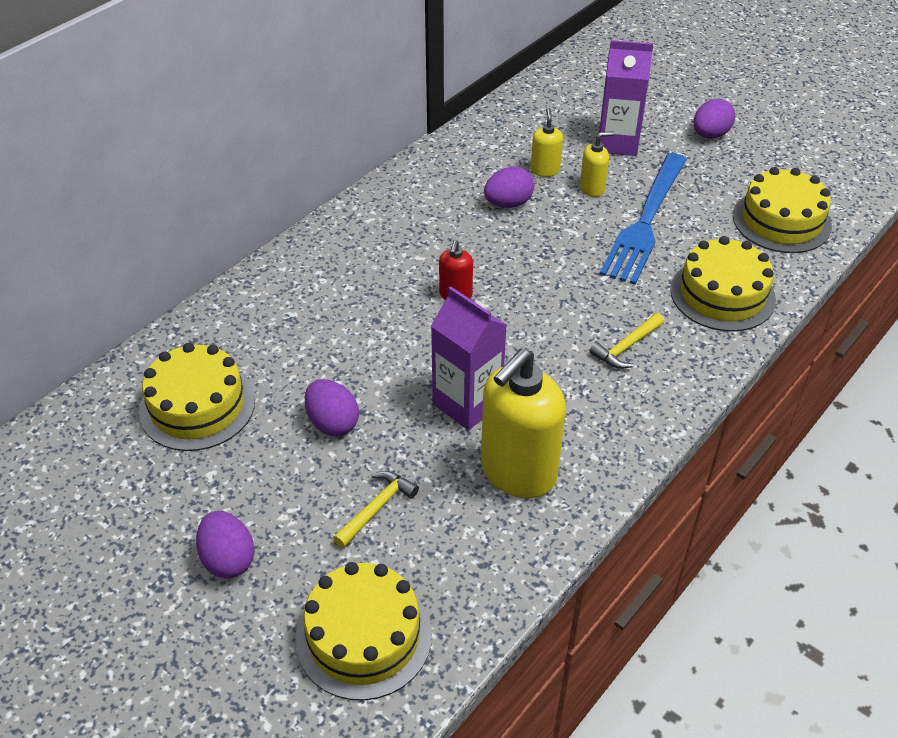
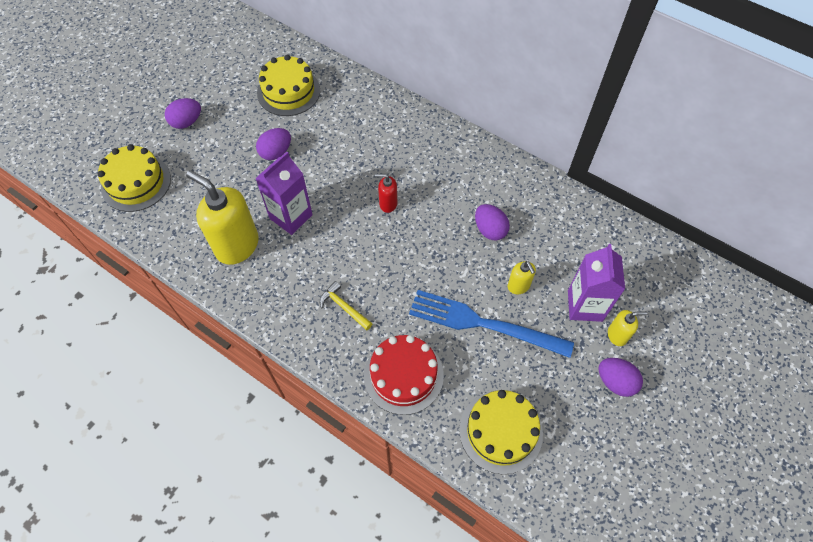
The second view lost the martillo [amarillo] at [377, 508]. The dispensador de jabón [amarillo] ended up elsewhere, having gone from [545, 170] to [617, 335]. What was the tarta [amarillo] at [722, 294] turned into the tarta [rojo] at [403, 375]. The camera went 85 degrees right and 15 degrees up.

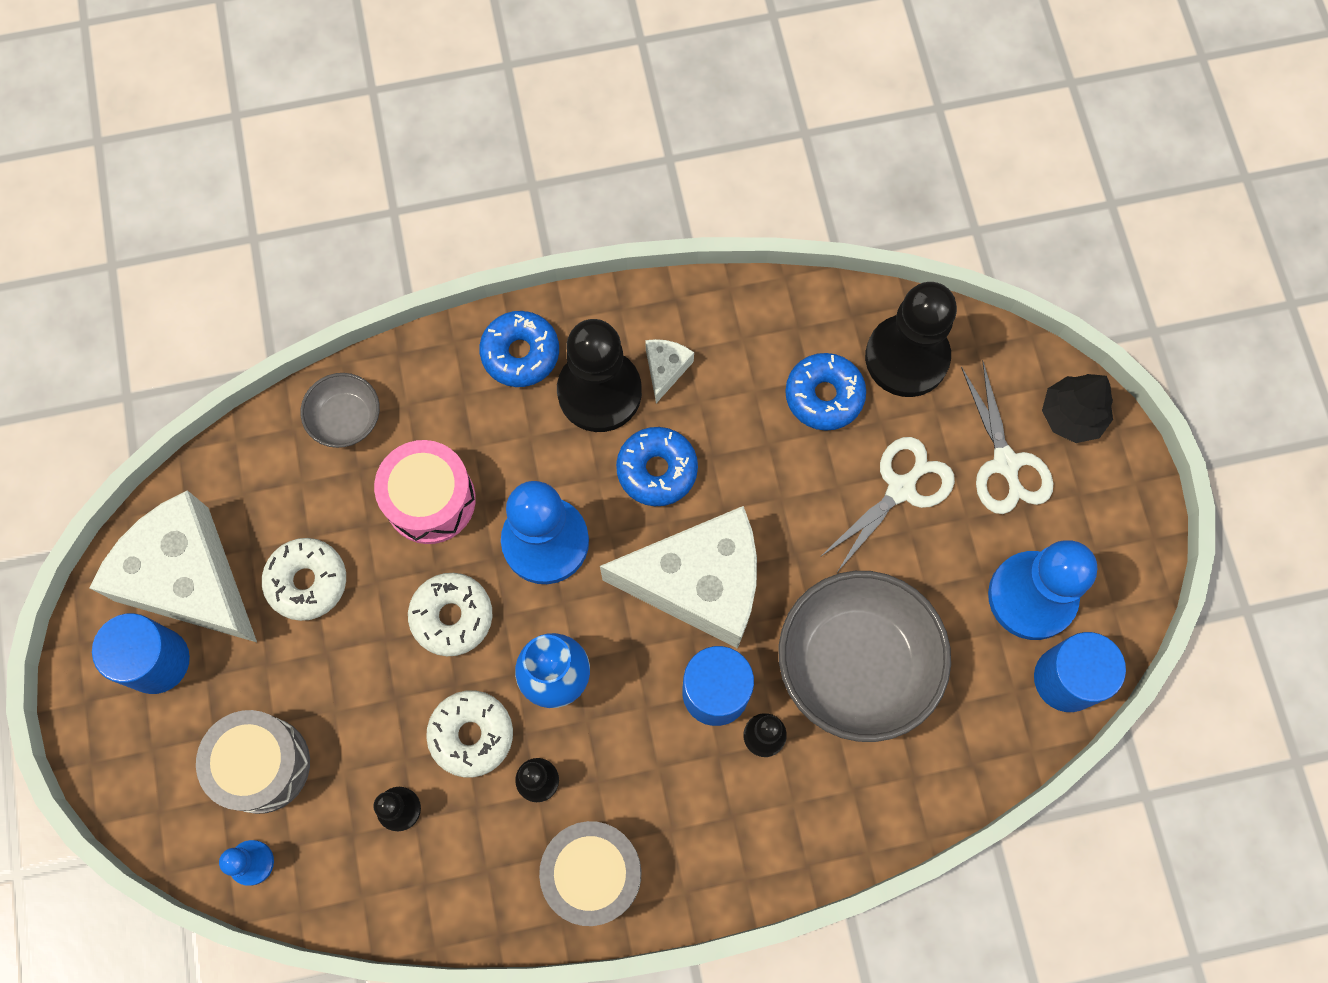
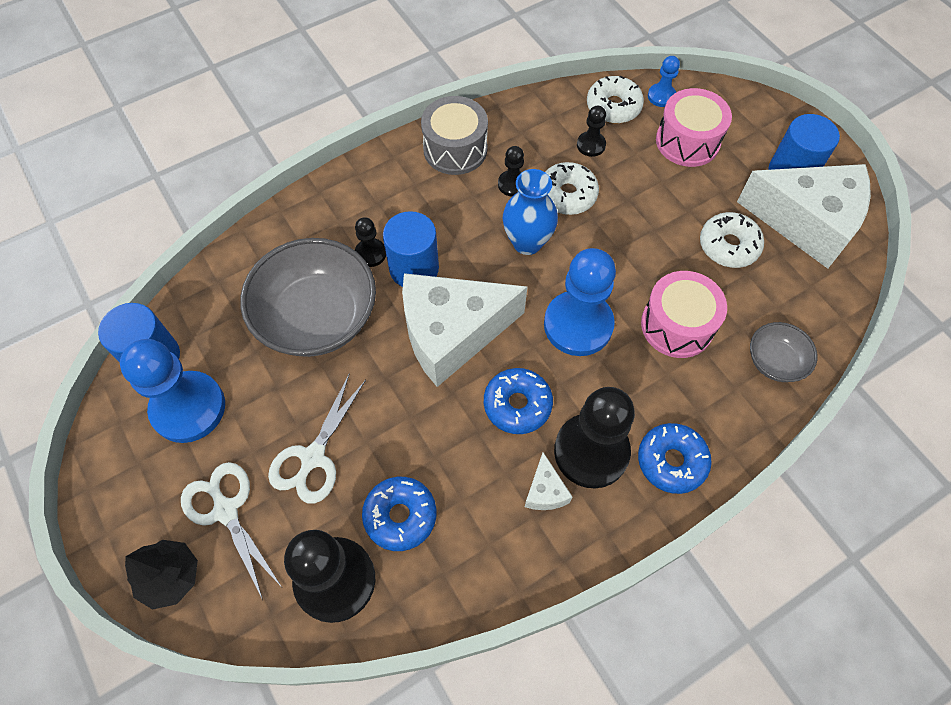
The rosquilla [blanco] ended up elsewhere, having gone from [452, 616] to [613, 107]. What was the tambor [gris] at [262, 765] turned into the tambor [rosa] at [687, 141]. The camera went 160 degrees right and 10 degrees down.

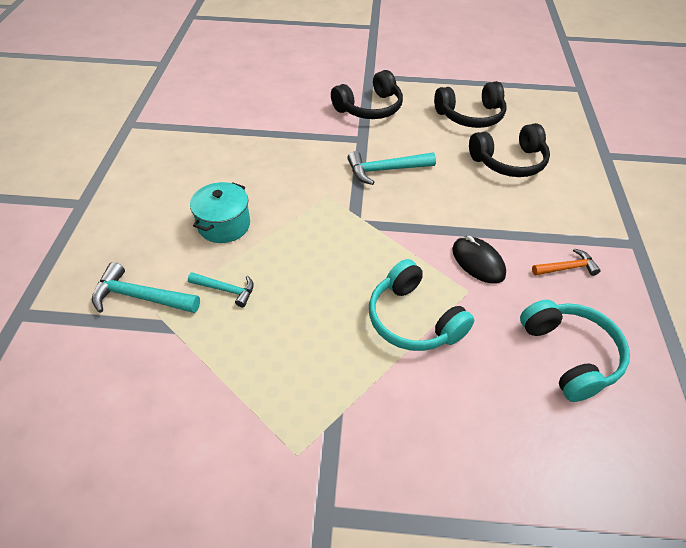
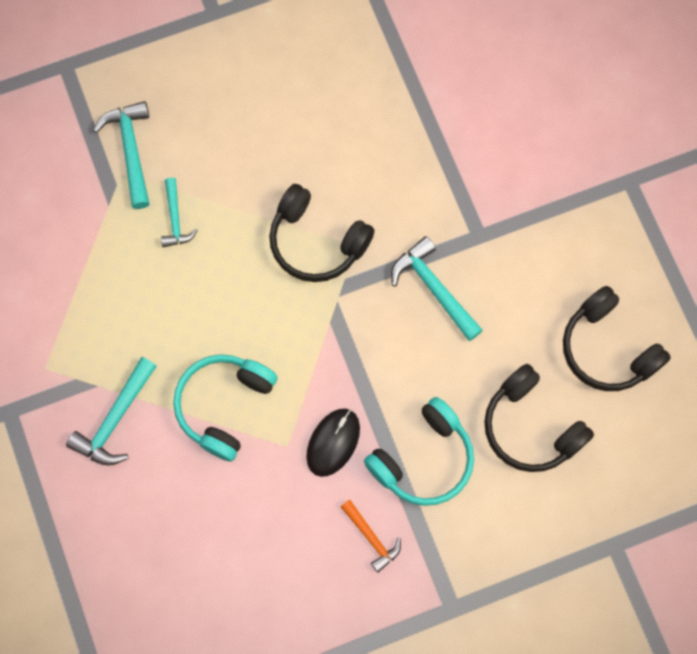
The second view lost the olla [turquesa] at [224, 225]. The second view gained the martillo [turquesa] at [115, 419]. The auriculares [negro] ended up elsewhere, having gone from [369, 108] to [317, 241]. The auriculares [turquesa] ended up elsewhere, having gone from [569, 355] to [423, 459]. The camera went 65 degrees right and 25 degrees up.

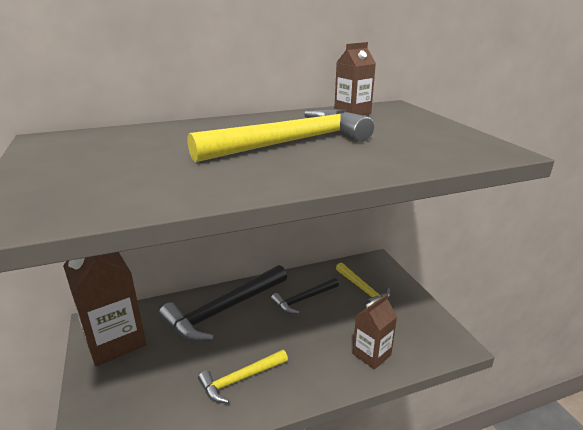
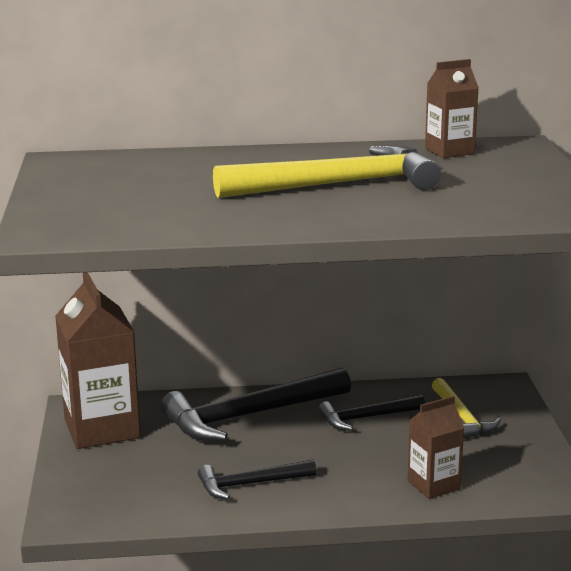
What was the martillo [amarillo] at [240, 379] turned into the martillo [negro] at [250, 484]. The camera went 15 degrees right and 5 degrees down.

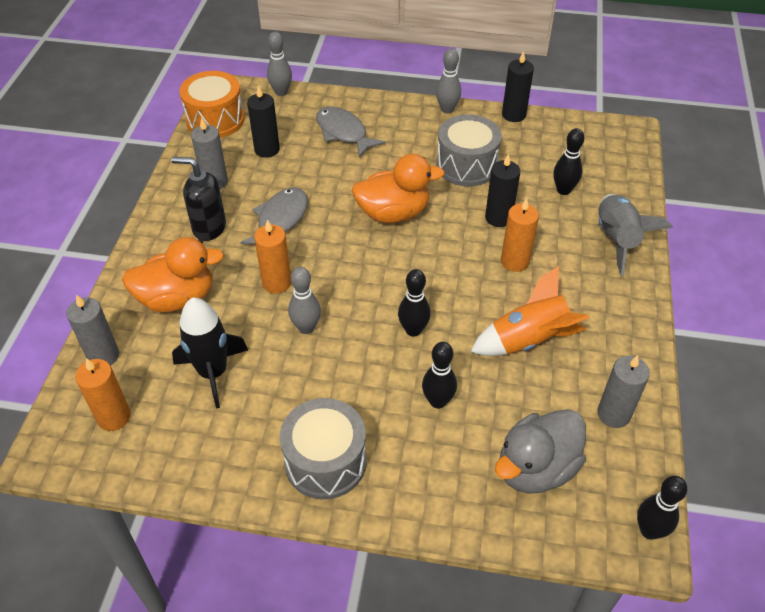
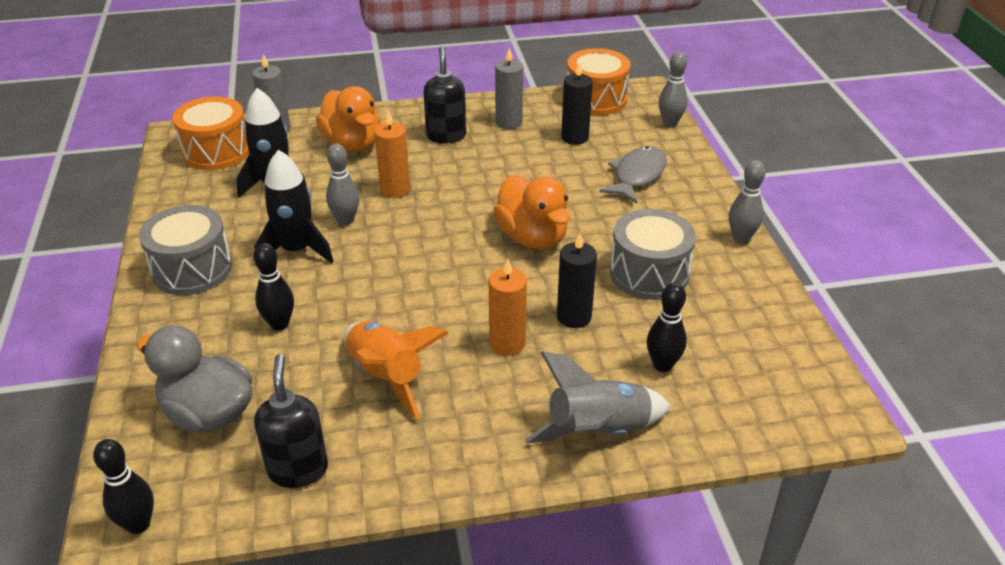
The second view lost the pez [gris] at [280, 220]. The second view lost the bolo [negro] at [413, 330]. The second view lost the vela [negro] at [513, 115]. The second view gained the cohete [negro] at [296, 250]. Where the vela [naranja] stood at [114, 417], the tambor [naranja] came to stand at [216, 151]. Where the vela [gris] stood at [613, 414], the dispensador de jabón [negro] came to stand at [298, 469]. The camera went 70 degrees right and 10 degrees down.

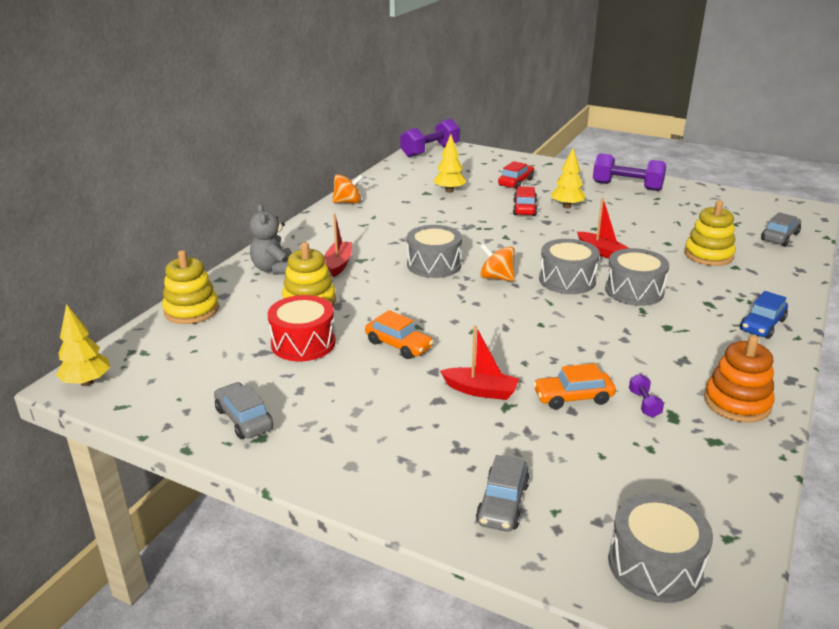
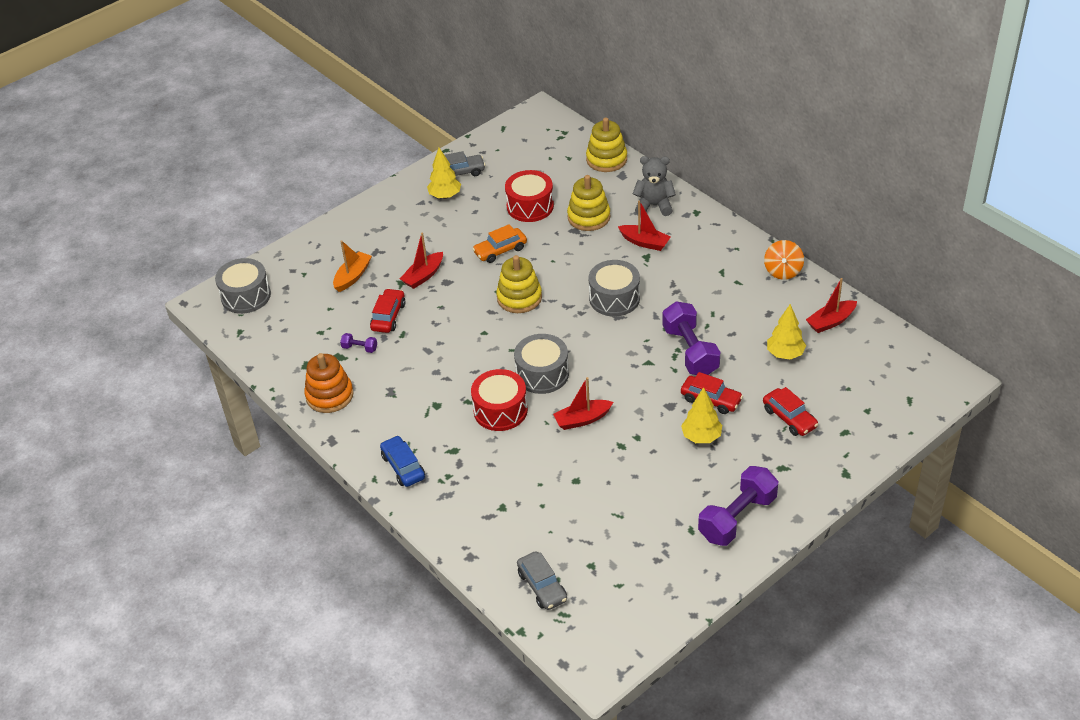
The second view lost the coche [gris] at [502, 503]. The second view lost the peonza [naranja] at [496, 278]. The second view gained the barco [naranja] at [352, 276]. The second view gained the barco [rojo] at [831, 321]. The árbol [amarillo] ended up elsewhere, having gone from [87, 382] to [445, 196]. The mancuerna [morado] ended up elsewhere, having gone from [430, 151] to [690, 351]. The juguete apilable [amarillo] ended up elsewhere, having gone from [708, 255] to [519, 298]. What was the coche [naranja] at [573, 397] turned into the coche [rojo] at [388, 316]. What was the tambor [gris] at [634, 291] turned into the tambor [rojo] at [500, 410]. The camera went 115 degrees right and 15 degrees up.

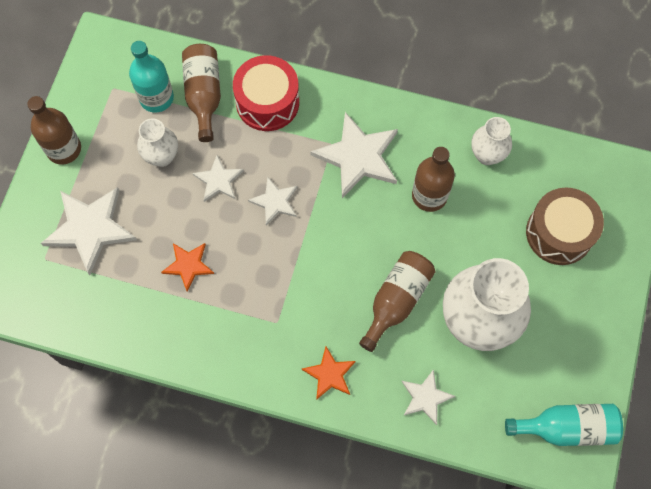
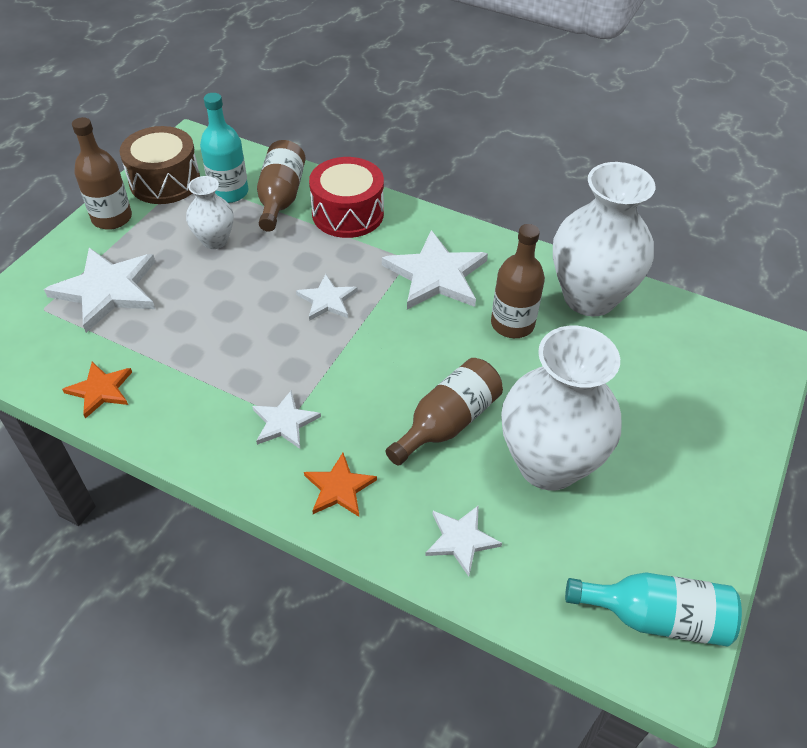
The estrella [naranja] ended up elsewhere, having gone from [188, 265] to [100, 390]. The estrella [blanco] ended up elsewhere, having gone from [218, 180] to [284, 422]. The tambor [marrón] ended up elsewhere, having gone from [559, 233] to [165, 181]. The size of the florero [blanco] at [487, 155] changed by a factor of 1.97. The camera went 10 degrees right and 20 degrees down.

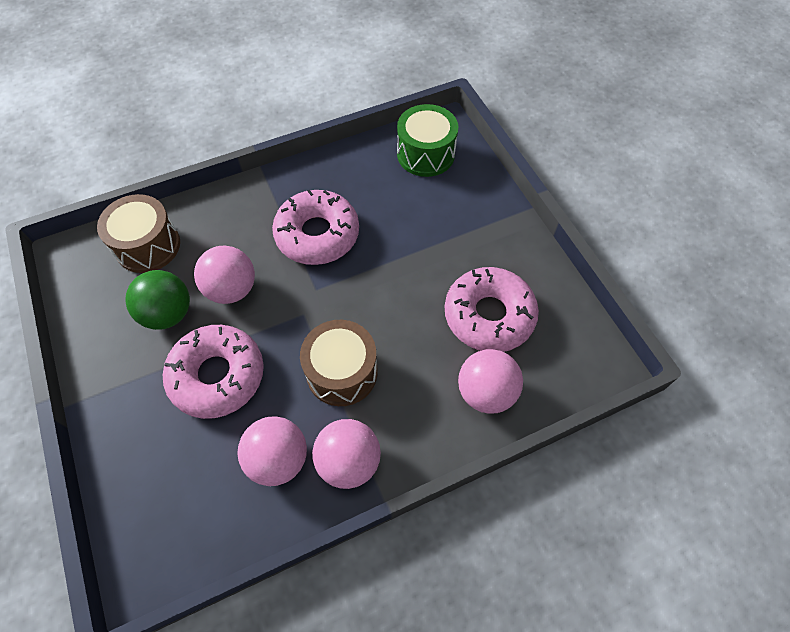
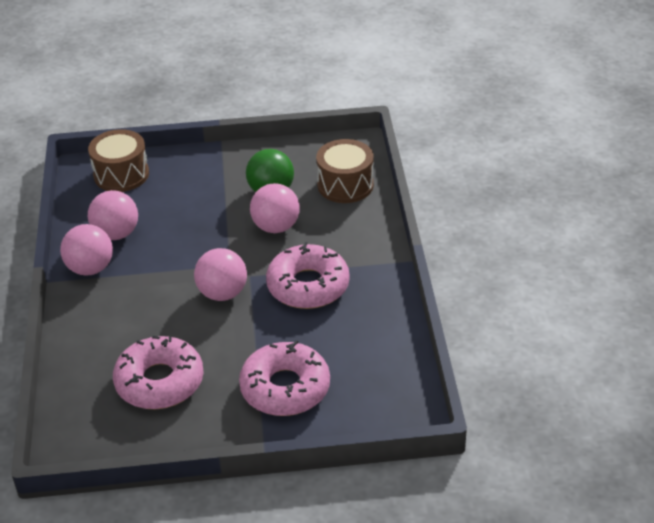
The second view lost the tambor [verde] at [425, 154]. The rosquilla [rosa] ended up elsewhere, having gone from [217, 375] to [285, 388]. The tambor [marrón] ended up elsewhere, having gone from [342, 372] to [121, 174]. The pelota [rosa] ended up elsewhere, having gone from [485, 392] to [222, 293]. The camera went 110 degrees right and 20 degrees down.

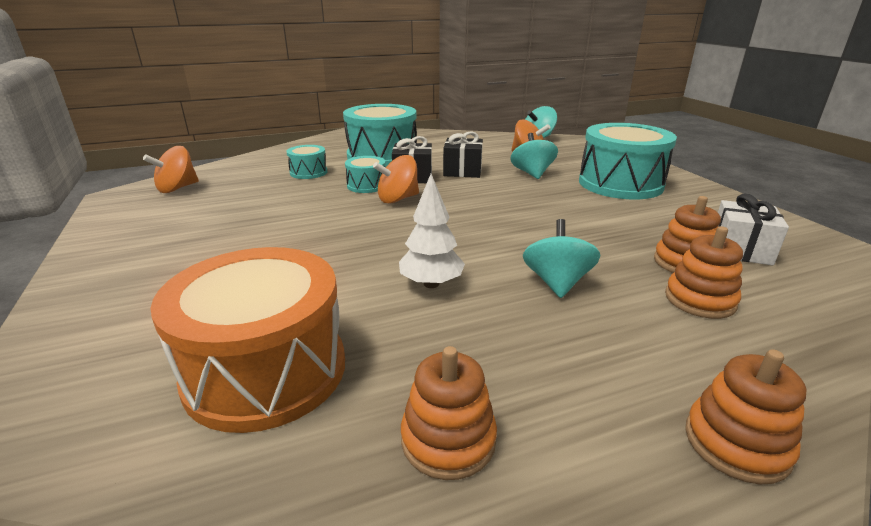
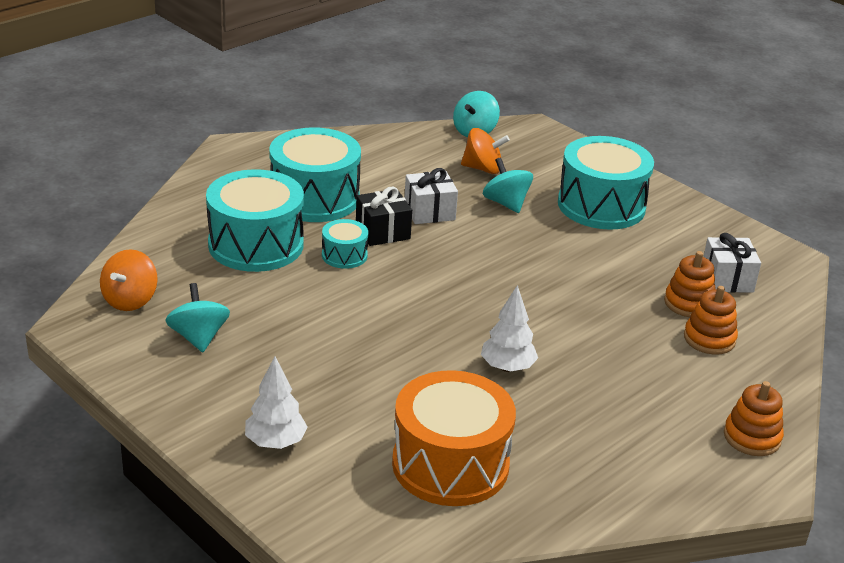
The second view lost the peonza [naranja] at [398, 199]. The second view lost the juguete apilable [naranja] at [448, 440]. The second view gained the árbol [blanco] at [275, 442]. The peonza [turquesa] ended up elsewhere, having gone from [557, 283] to [199, 337]. What was the regalo [negro] at [462, 171] turned into the regalo [blanco] at [429, 211]. The size of the tambor [turquesa] at [308, 172] changed by a factor of 2.08. The camera went 25 degrees left and 5 degrees up.

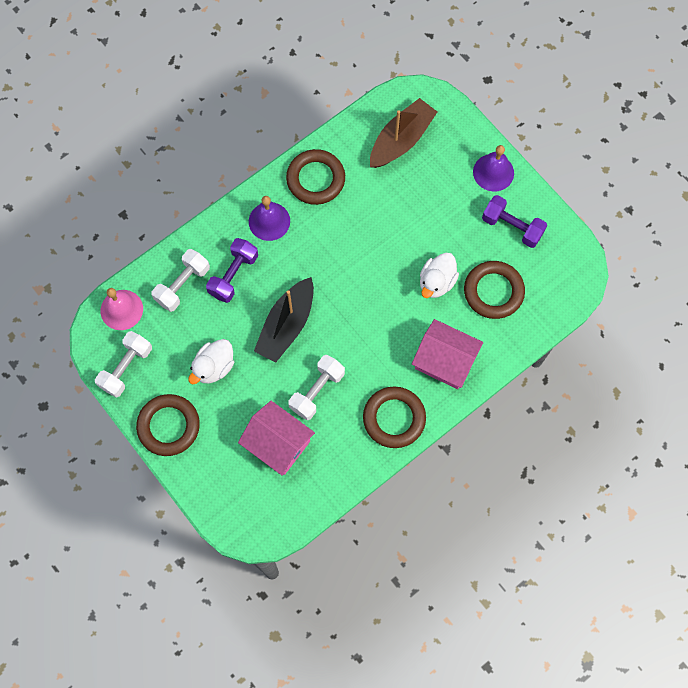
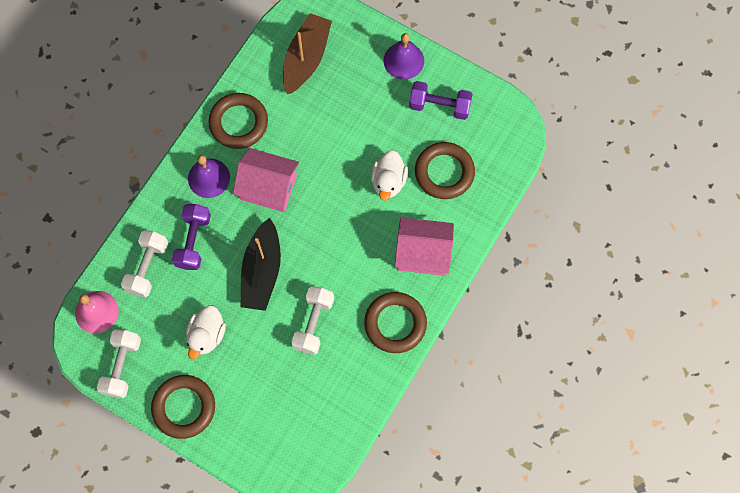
The casa [rosa] ended up elsewhere, having gone from [278, 443] to [268, 187]. The camera went 20 degrees left and 0 degrees up.

